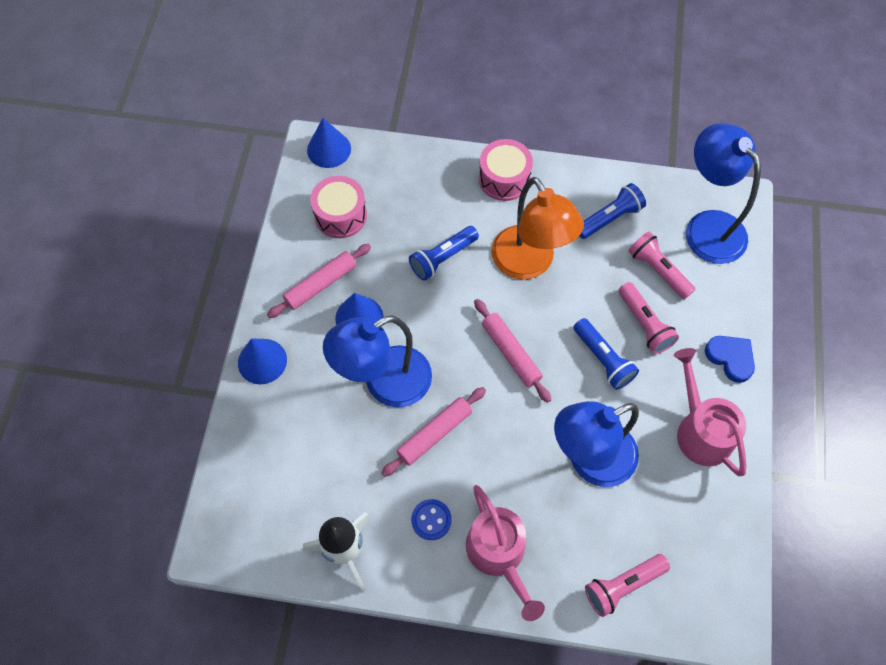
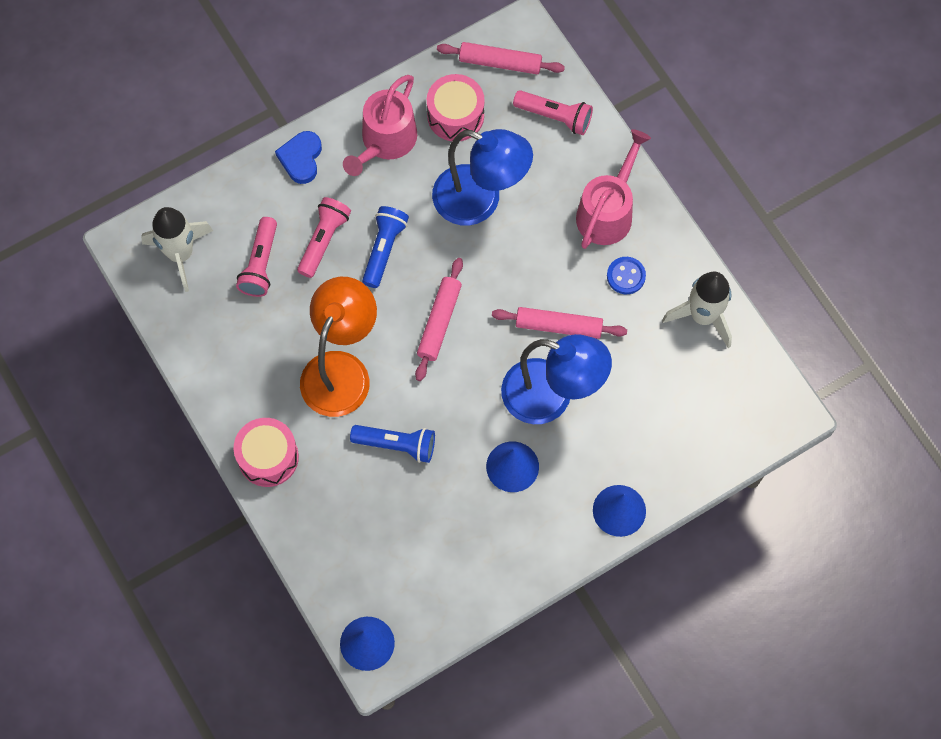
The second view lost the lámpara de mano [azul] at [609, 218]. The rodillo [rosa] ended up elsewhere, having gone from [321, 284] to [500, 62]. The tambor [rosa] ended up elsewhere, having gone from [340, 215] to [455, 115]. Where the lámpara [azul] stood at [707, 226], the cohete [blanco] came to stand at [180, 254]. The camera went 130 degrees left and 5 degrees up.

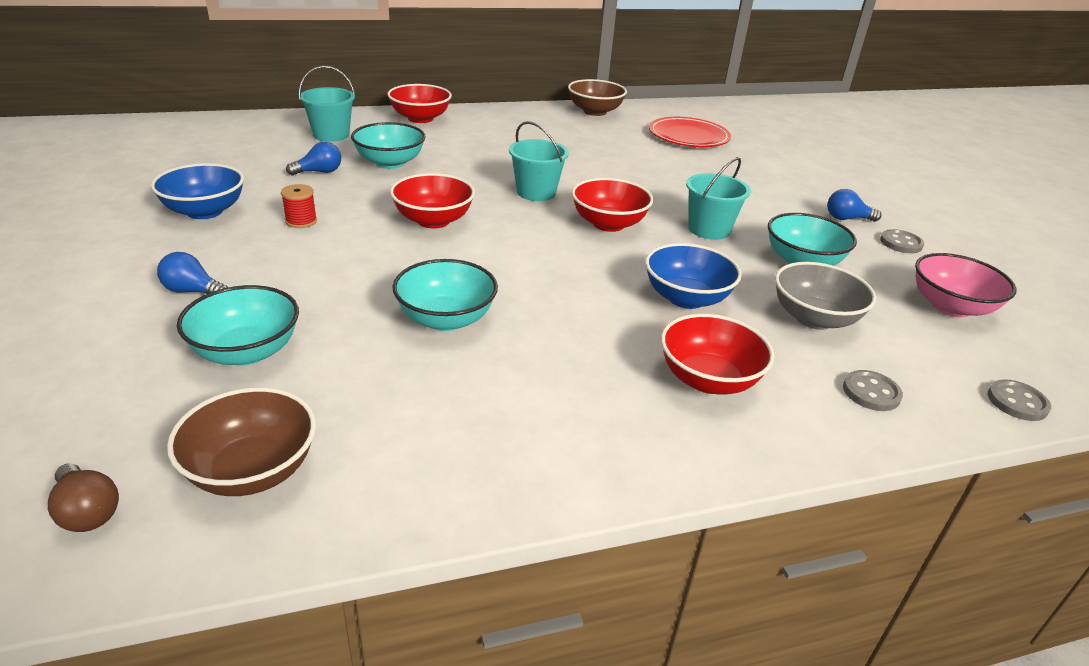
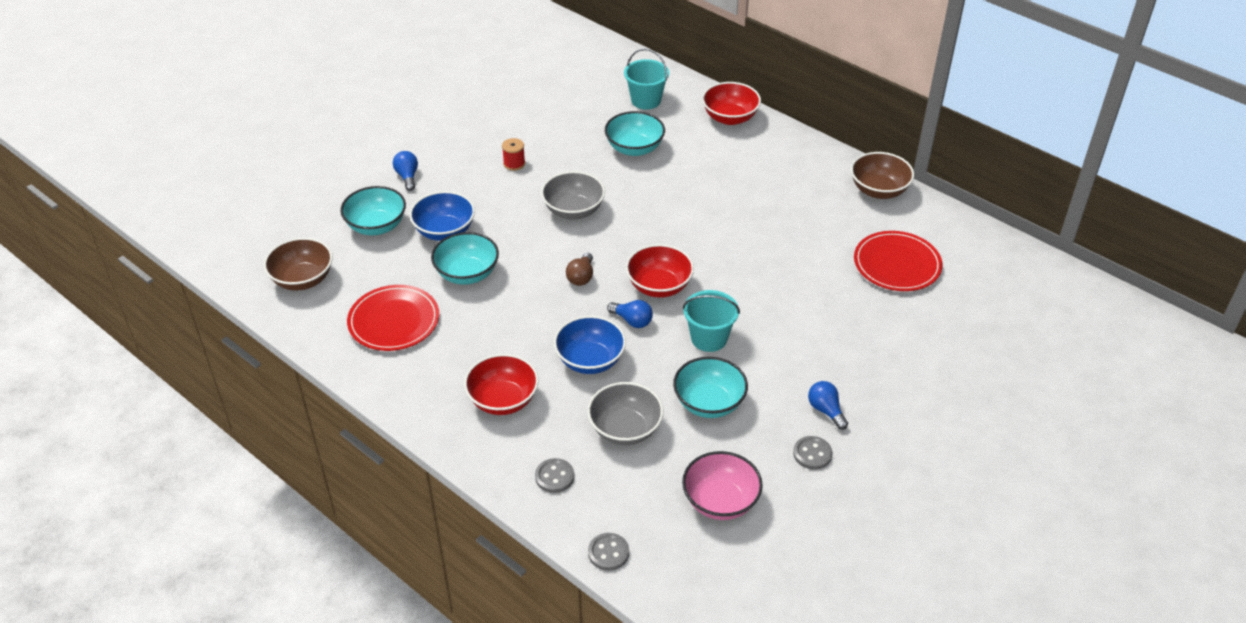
The second view lost the balde [turquesa] at [536, 192]. The second view gained the plato [rojo] at [394, 321]. The bombilla [marrón] ended up elsewhere, having gone from [87, 512] to [581, 277]. The cuenco [azul] ended up elsewhere, having gone from [205, 211] to [444, 231]. The bombilla [azul] ended up elsewhere, having gone from [319, 172] to [632, 321]. What was the cuenco [rojo] at [433, 220] turned into the cuenco [gris] at [573, 210]. The camera went 60 degrees right and 10 degrees up.

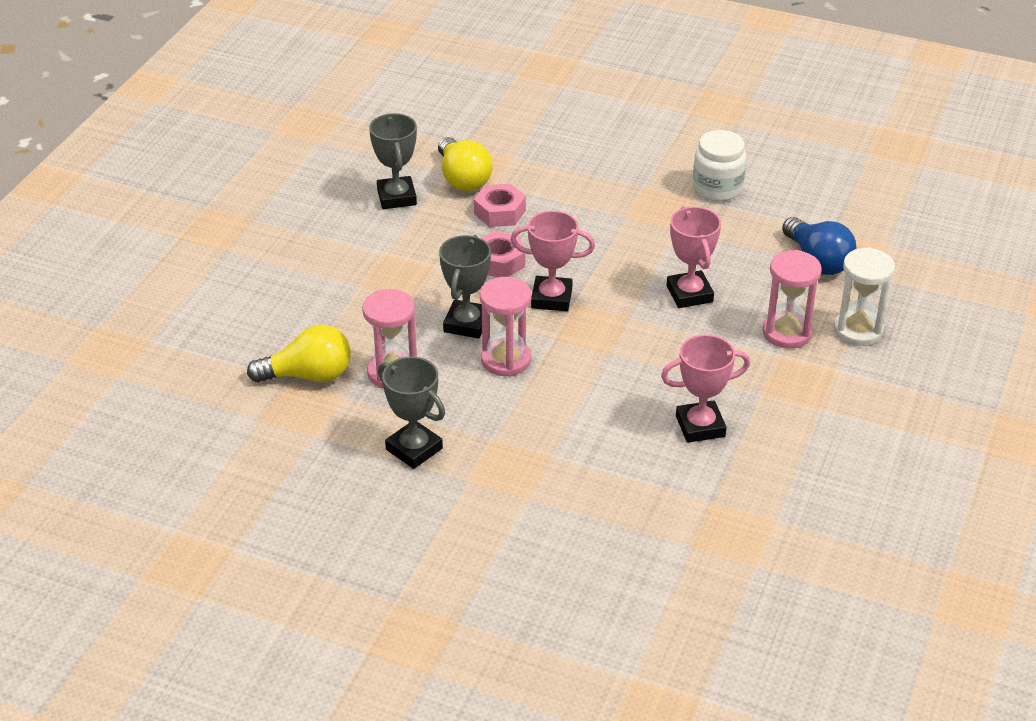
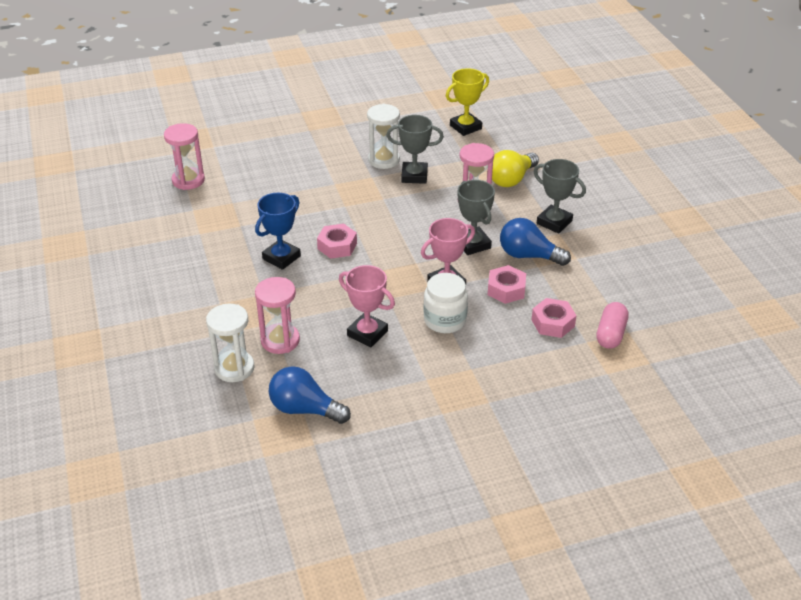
The second view gained the tuerca [rosa] at [337, 246]. The second view gained the reloj de arena [blanco] at [384, 160]. The second view gained the trofeo [amarillo] at [465, 127]. The second view gained the bombilla [azul] at [528, 256]. The trofeo [gris] ended up elsewhere, having gone from [396, 197] to [554, 222]. The reloj de arena [rosa] ended up elsewhere, having gone from [505, 360] to [188, 180]. The tarro [blanco] ended up elsewhere, having gone from [717, 188] to [445, 320]. Where the bombilla [amarillo] stood at [462, 178], the cápsula [rosa] came to stand at [610, 334]. What was the trofeo [rosa] at [700, 426] turned into the trofeo [azul] at [281, 257]. The camera went 140 degrees right and 0 degrees up.

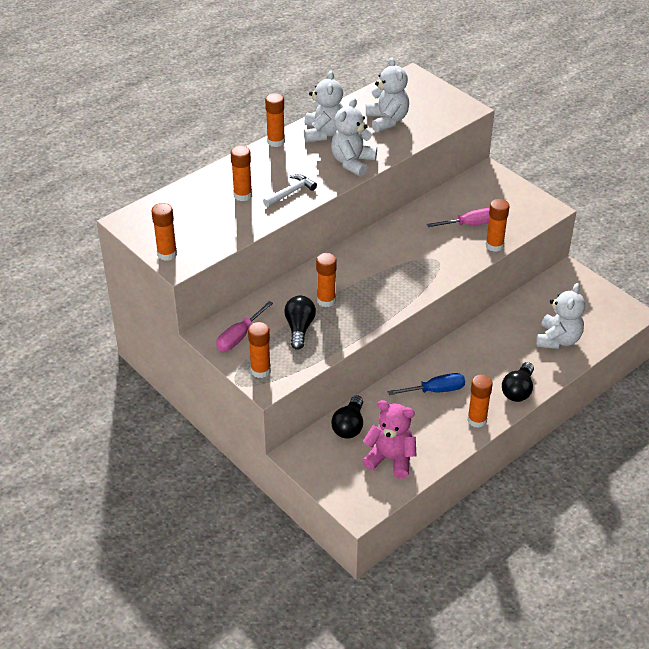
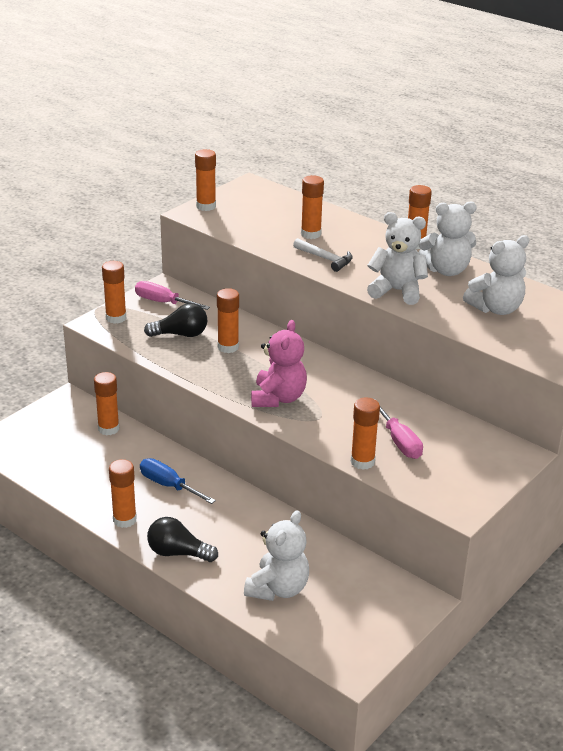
The osito [rosa] ended up elsewhere, having gone from [390, 459] to [278, 398]. Where the bombilla [negro] stood at [349, 426], the barra de pegamento [naranja] came to stand at [108, 429]. The destornillador [azul] at [435, 390] ended up facing another way, 150 degrees clockwise from before. The osito [blanco] at [558, 339] ended up facing another way, 75 degrees counterclockwise from before. The camera went 80 degrees right and 10 degrees down.

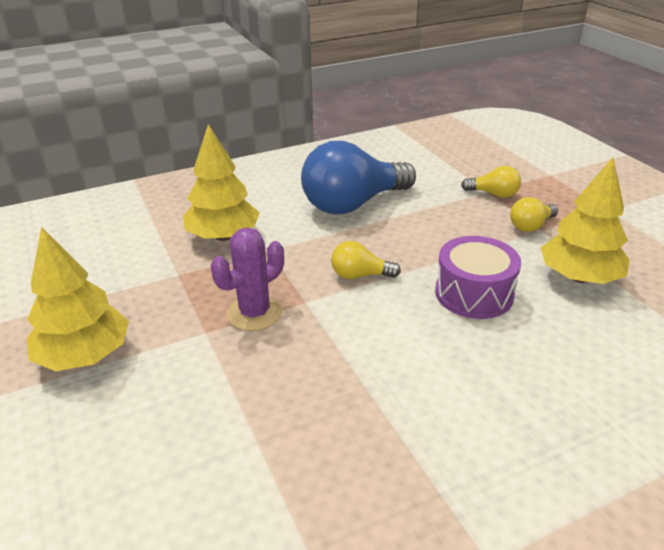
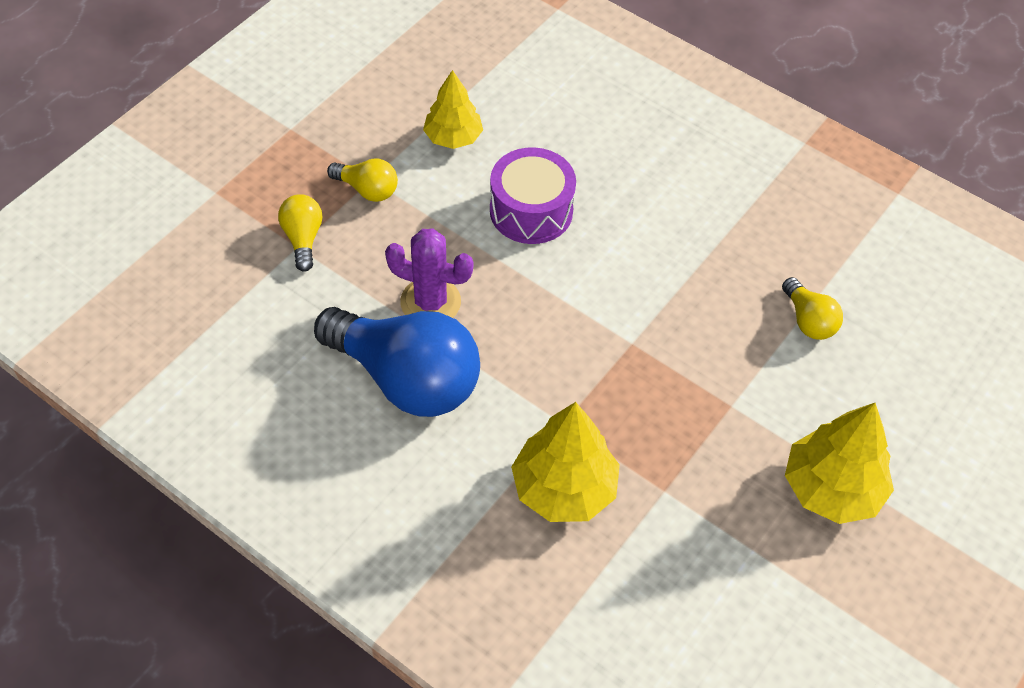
The cactus [morado] ended up elsewhere, having gone from [254, 313] to [430, 302]. The bombilla [amarillo] ended up elsewhere, having gone from [360, 275] to [808, 320]. The size of the árbol [amarillo] at [579, 277] changed by a factor of 0.66. The camera went 120 degrees left and 20 degrees up.

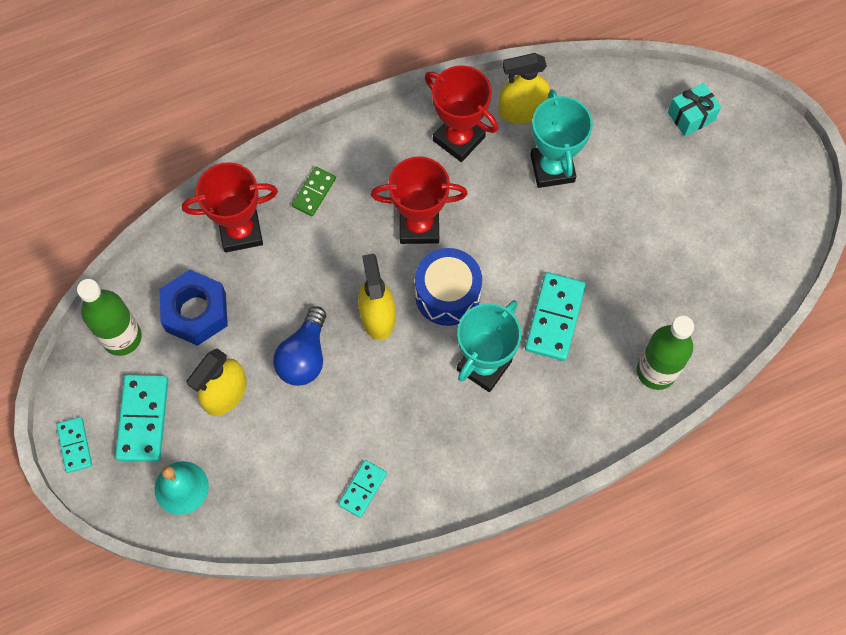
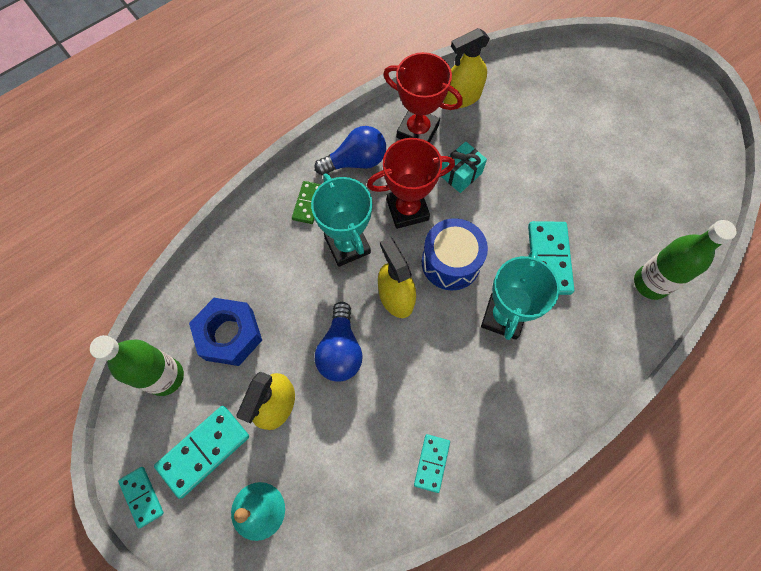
The second view lost the trofeo [rojo] at [240, 231]. The second view gained the bombilla [azul] at [356, 161]. The trofeo [turquesa] ended up elsewhere, having gone from [552, 168] to [347, 245]. The regalo [turquesa] ended up elsewhere, having gone from [691, 116] to [461, 174]. The ficha de dominó [turquesa] at [143, 419] ended up facing another way, 60 degrees clockwise from before. The camera went 15 degrees left and 0 degrees up.

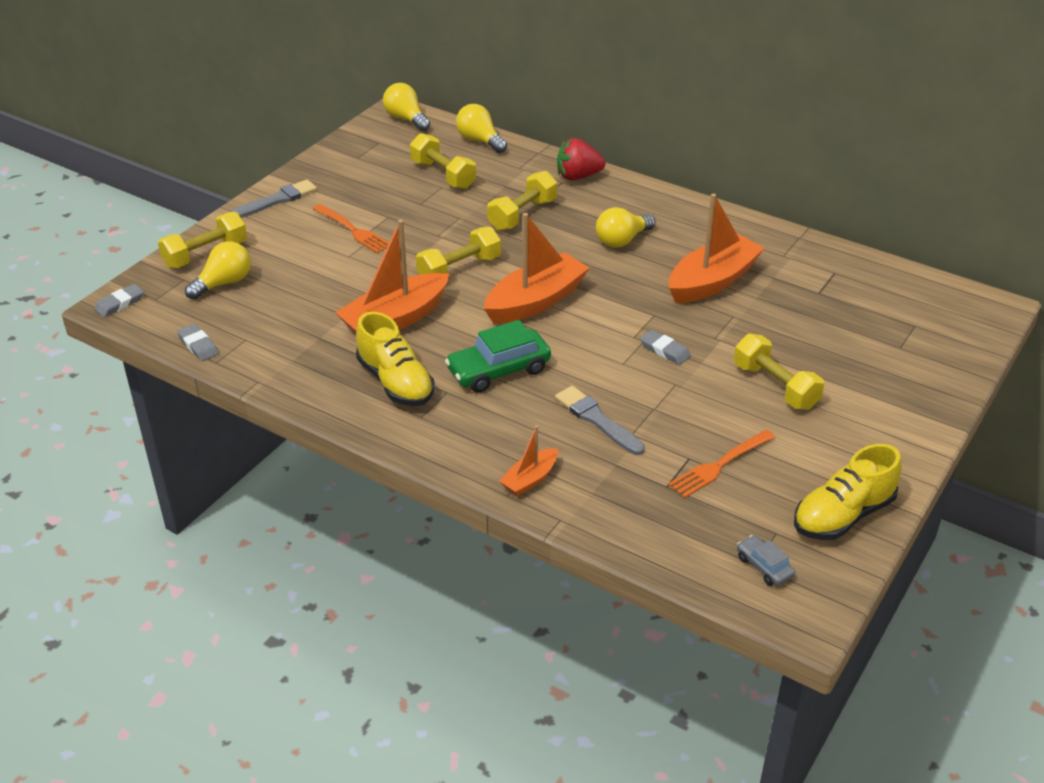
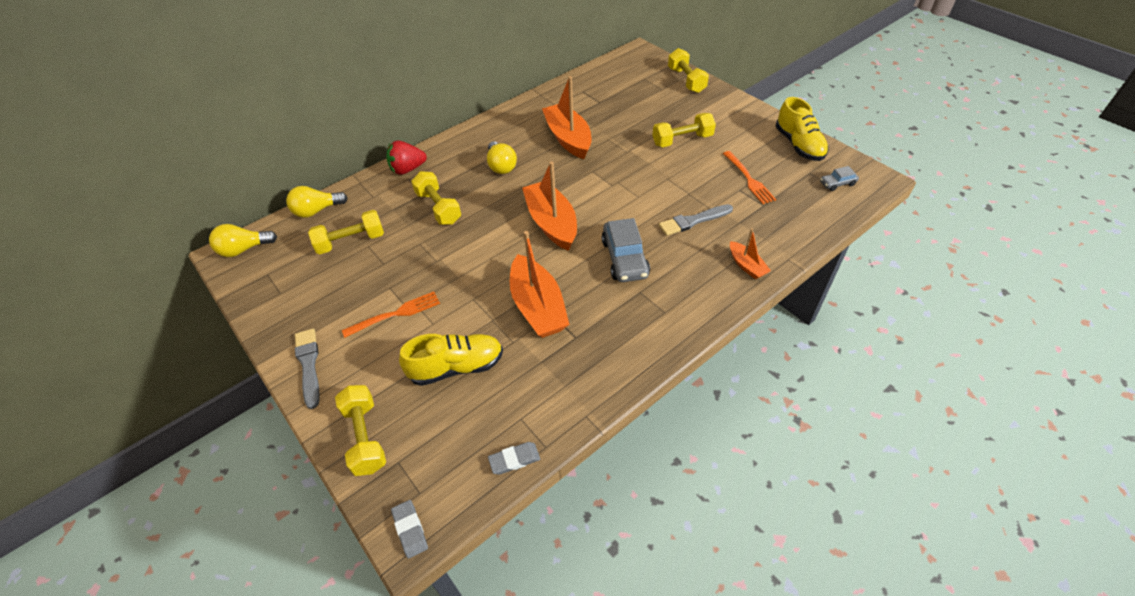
The second view lost the bombilla [amarillo] at [224, 283]. The second view lost the goma de borrar [gris] at [665, 350]. The zapato [amarillo] ended up elsewhere, having gone from [395, 382] to [456, 367]. The mancuerna [amarillo] ended up elsewhere, having gone from [459, 269] to [686, 80]. What was the coche [verde] at [498, 370] turned into the coche [gris] at [624, 258]. The fresa [rojo] at [578, 176] ended up facing another way, 60 degrees clockwise from before. The camera went 70 degrees left and 10 degrees up.

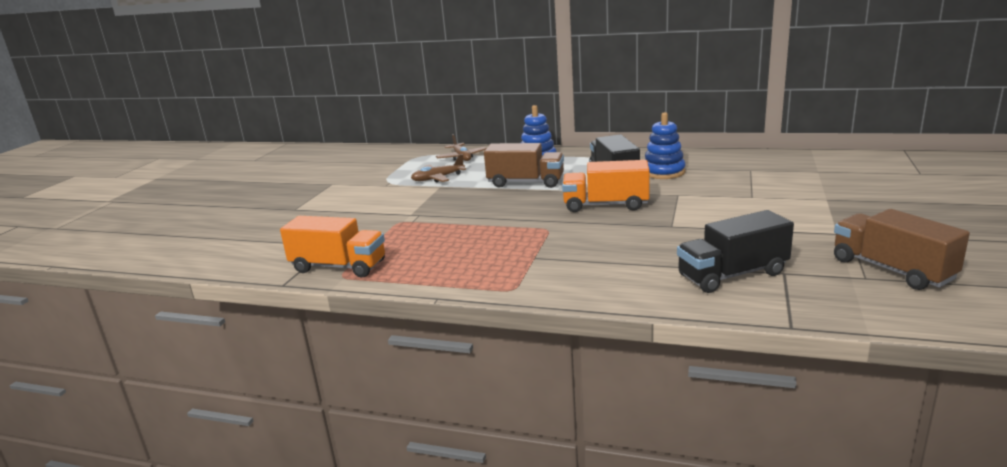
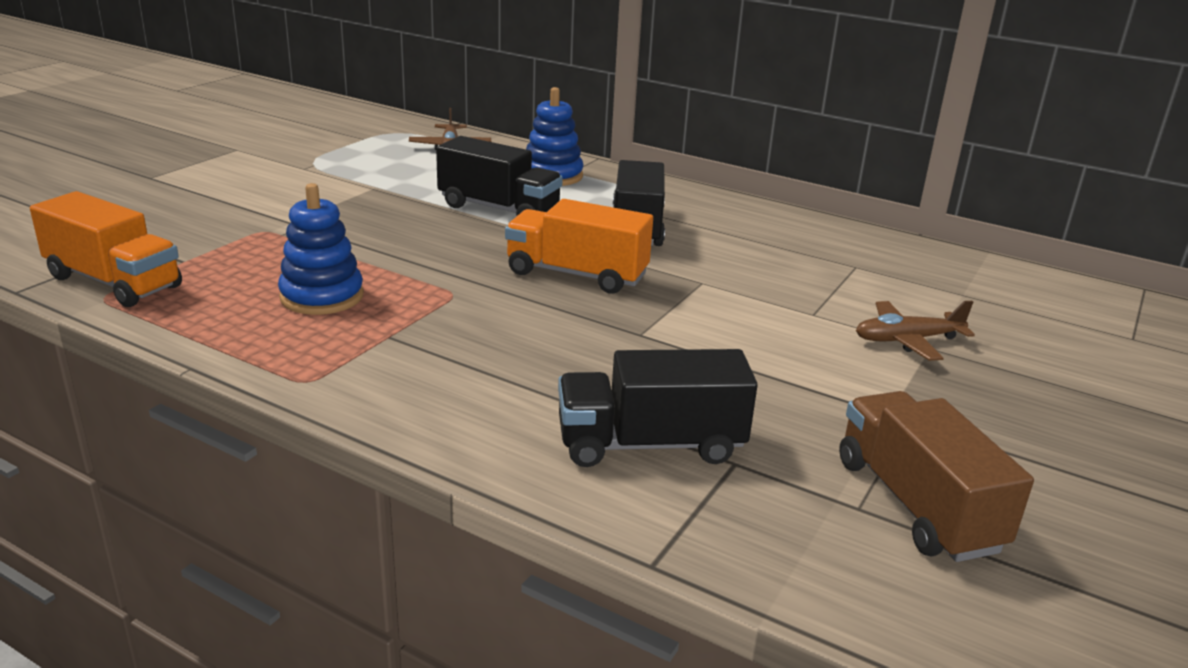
The avión [marrón] ended up elsewhere, having gone from [438, 178] to [907, 340]. The juguete apilable [azul] ended up elsewhere, having gone from [663, 172] to [322, 296]. What was the camión [marrón] at [526, 182] turned into the camión [negro] at [499, 209]. The camera went 10 degrees right and 5 degrees up.

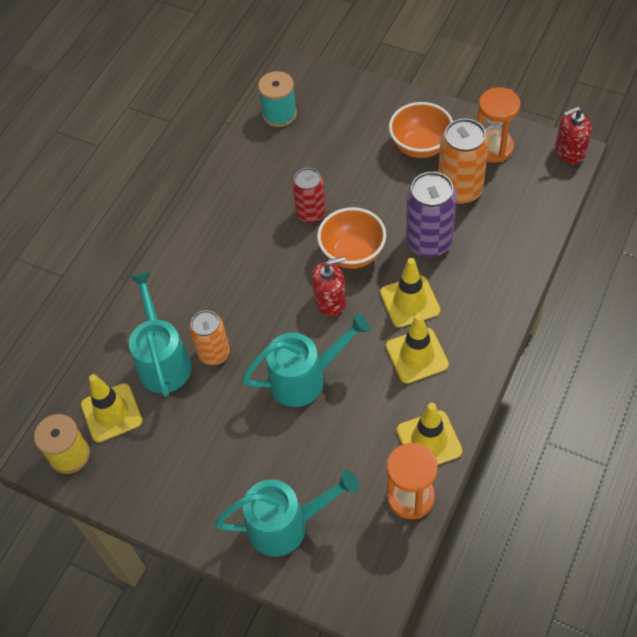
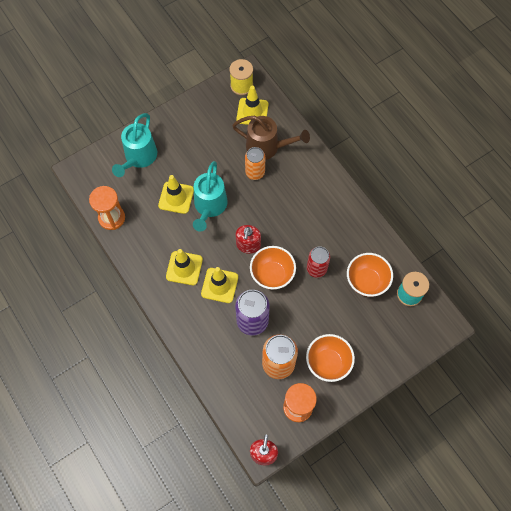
The second view gained the cuenco [naranja] at [366, 281]. The cono de tráfico [amarillo] ended up elsewhere, having gone from [429, 441] to [176, 197]. What was the regadera [turquesa] at [163, 360] turned into the regadera [marrón] at [267, 147]. The camera went 115 degrees right and 10 degrees up.

